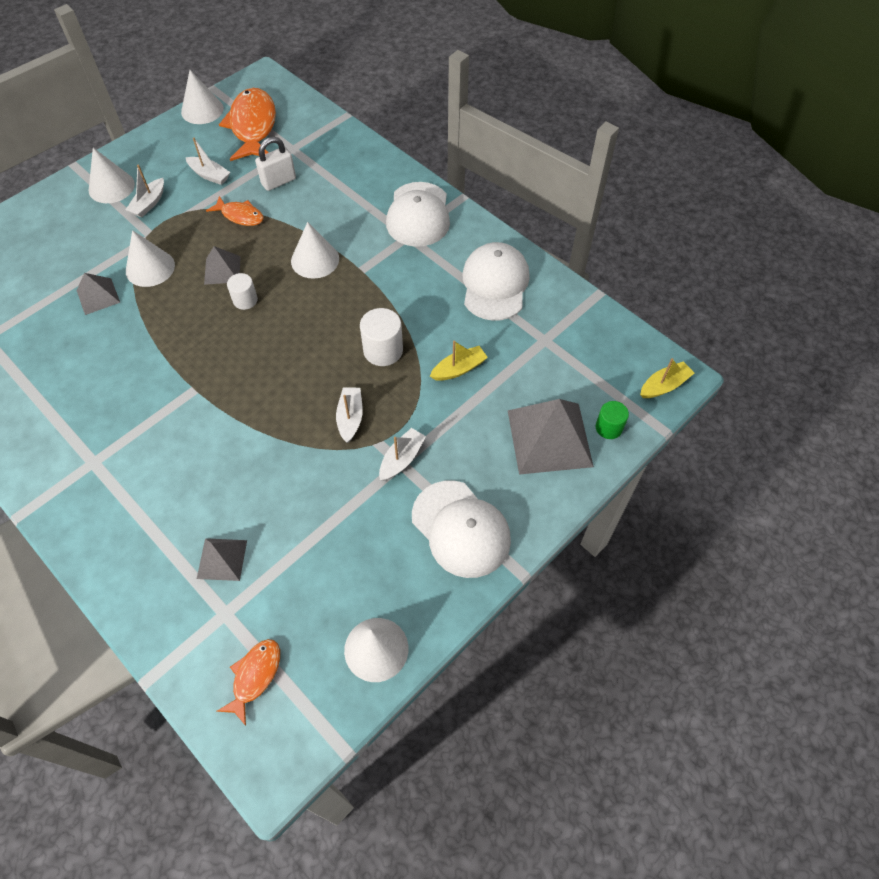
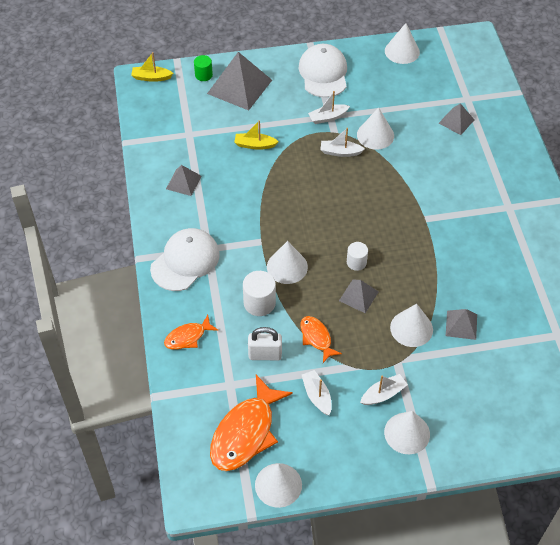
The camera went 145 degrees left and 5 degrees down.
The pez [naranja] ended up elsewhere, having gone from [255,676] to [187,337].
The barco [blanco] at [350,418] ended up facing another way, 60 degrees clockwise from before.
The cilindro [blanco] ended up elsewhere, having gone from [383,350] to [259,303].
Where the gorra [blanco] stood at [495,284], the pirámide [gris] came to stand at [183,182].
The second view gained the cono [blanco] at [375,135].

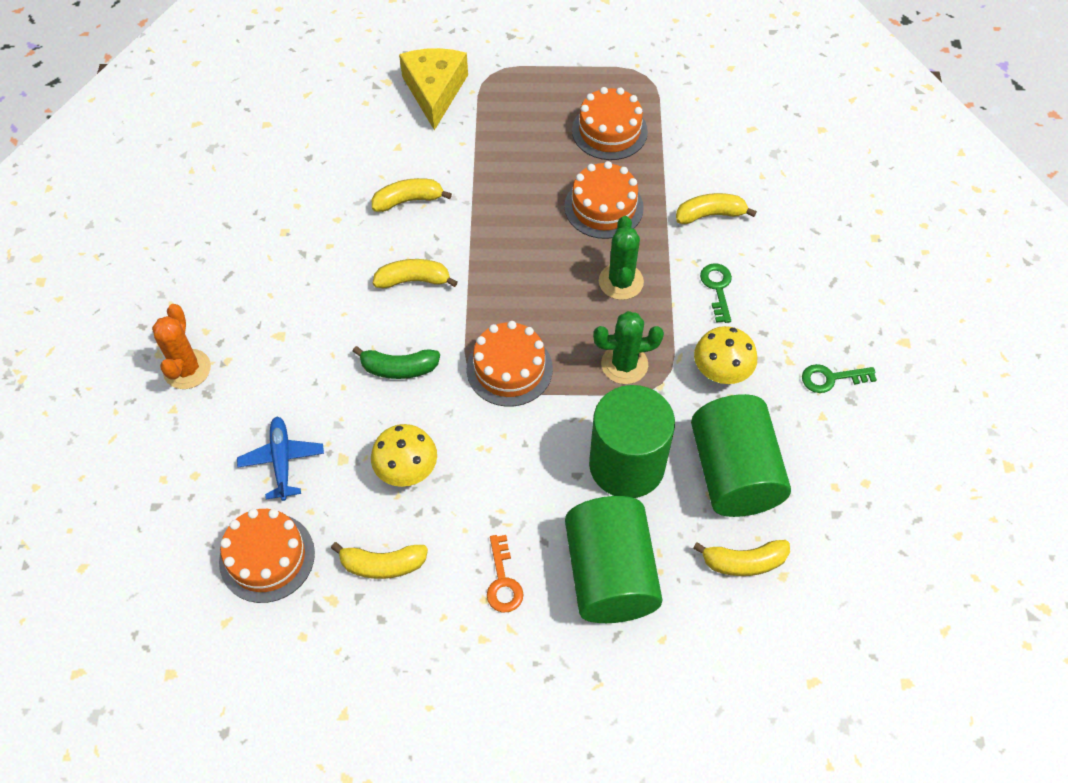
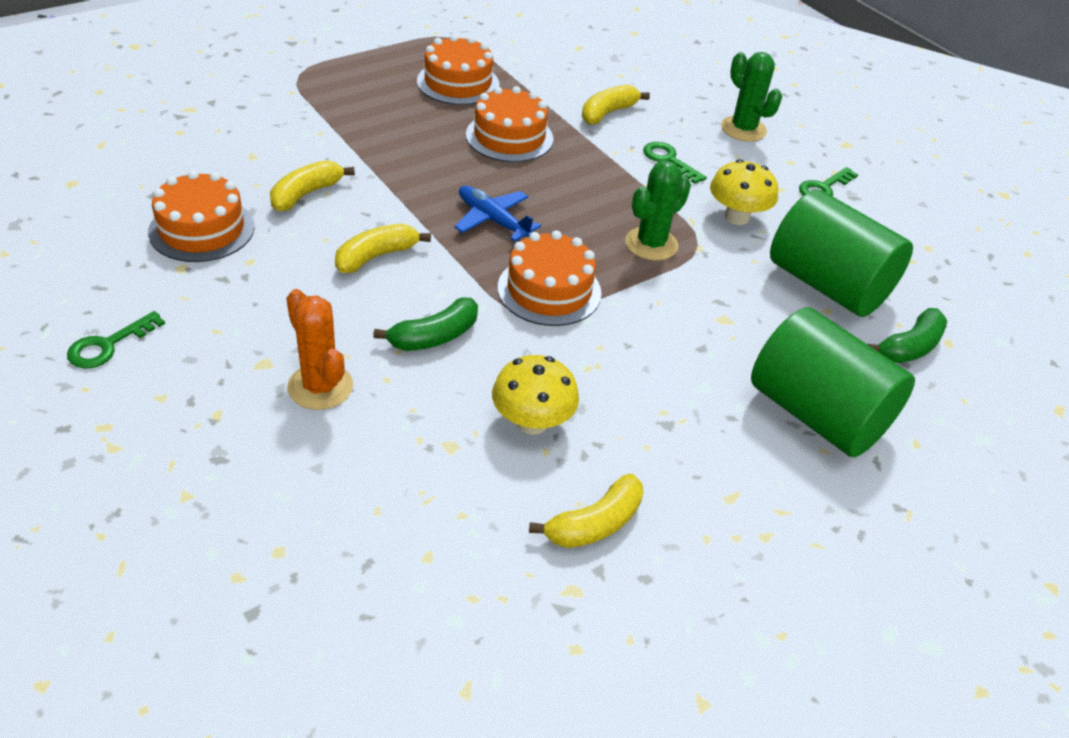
The camera went 40 degrees left and 15 degrees down.
The cactus [naranja] ended up elsewhere, having gone from [187,369] to [320,387].
The tarta [naranja] ended up elsewhere, having gone from [267,557] to [201,229].
The avión [azul] ended up elsewhere, having gone from [282,461] to [493,220].
The second view lost the queso [amarillo] at [435,91].
The second view lost the llave [naranja] at [503,581].
The second view lost the cilindro [verde] at [627,465].
The cactus [verde] ended up elsewhere, having gone from [621,282] to [743,129].
What was the plátano [amarillo] at [744,562] turned into the plátano [verde] at [909,347].
The second view gained the llave [verde] at [108,345].

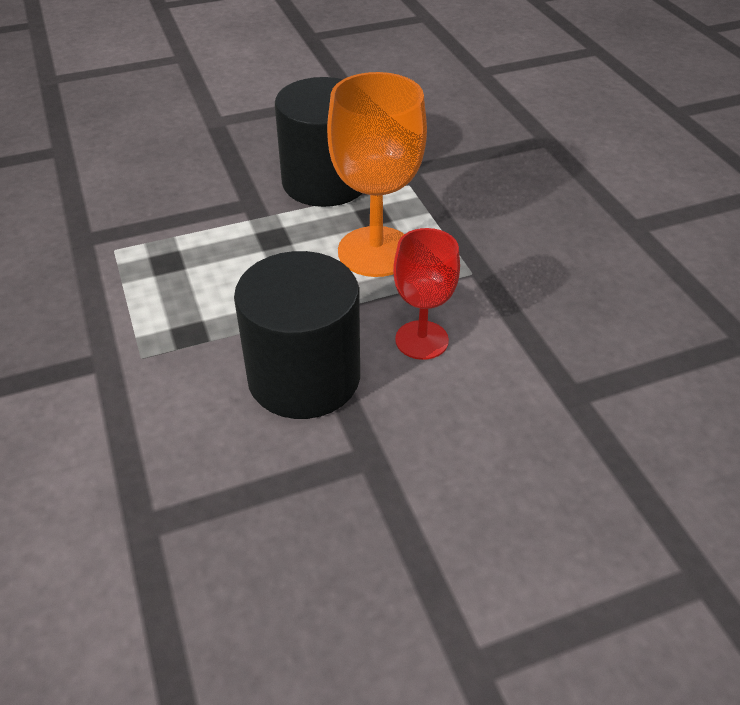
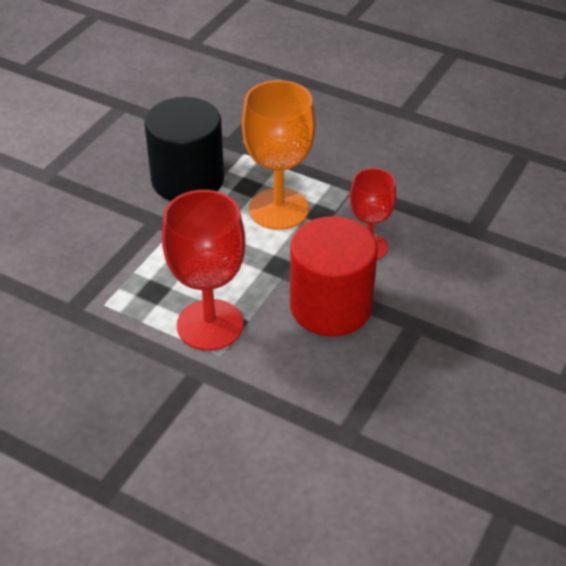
The camera went 40 degrees left and 0 degrees up.
What was the cilindro [negro] at [304,377] turned into the cilindro [rojo] at [331,306].
The second view gained the copa [rojo] at [210,325].

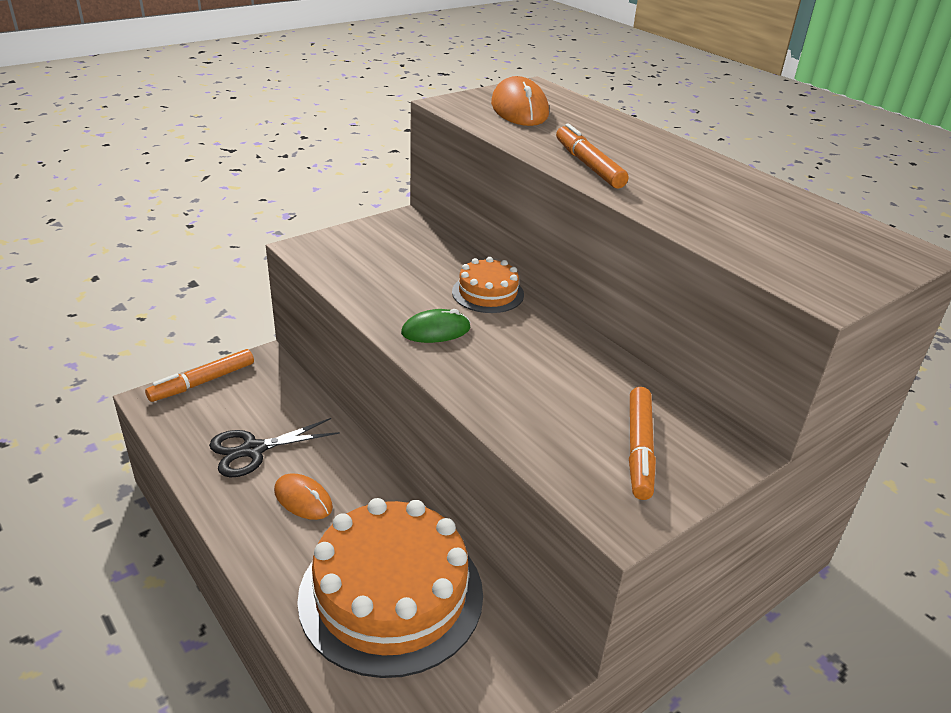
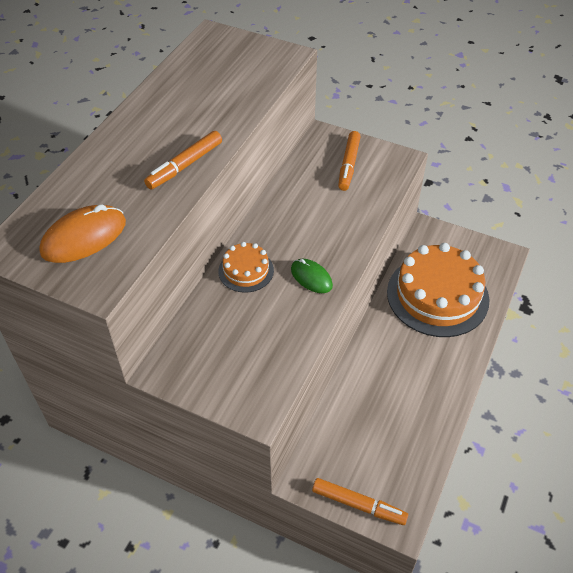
The camera went 115 degrees left and 15 degrees up.
The second view lost the tijeras [negro] at [253,450].
The second view lost the ratón [naranja] at [303,499].
The rotulador [naranja] at [639,448] ended up facing another way, 120 degrees clockwise from before.

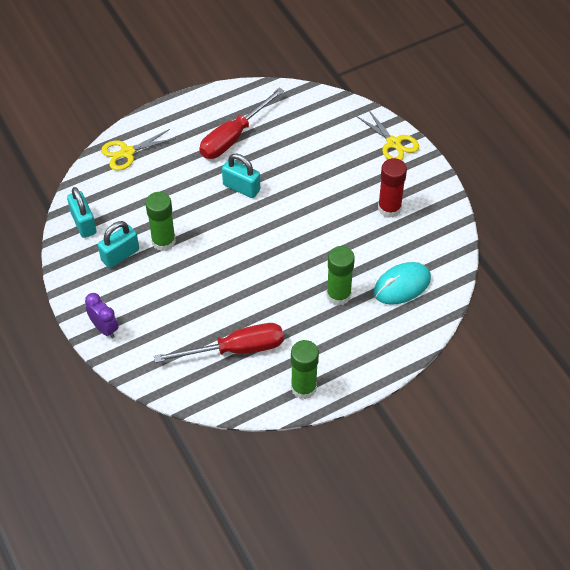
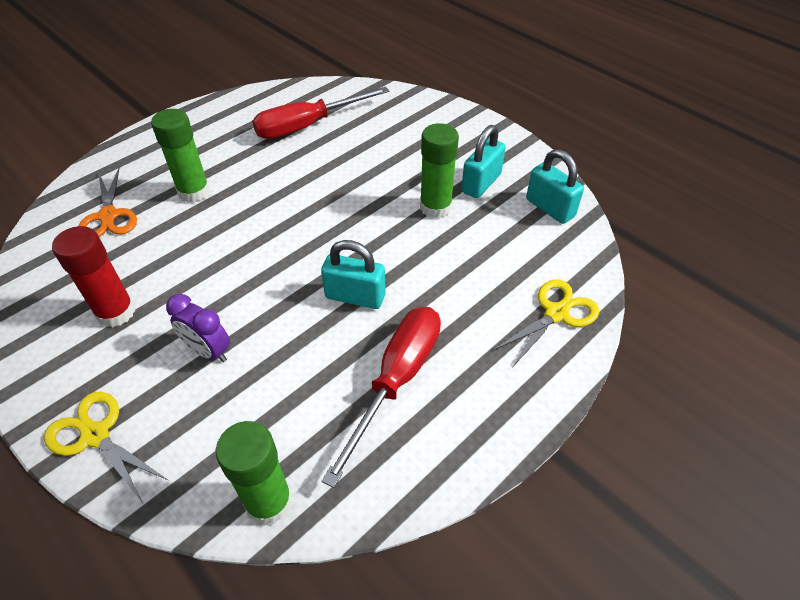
The camera went 165 degrees right and 5 degrees down.
The despertador [morado] ended up elsewhere, having gone from [104,328] to [208,351].
The barra de pegamento [verde] ended up elsewhere, having gone from [303,387] to [269,502].
Where the ratón [turquesa] stood at [402,285], the tijeras [naranja] came to stand at [108,216].

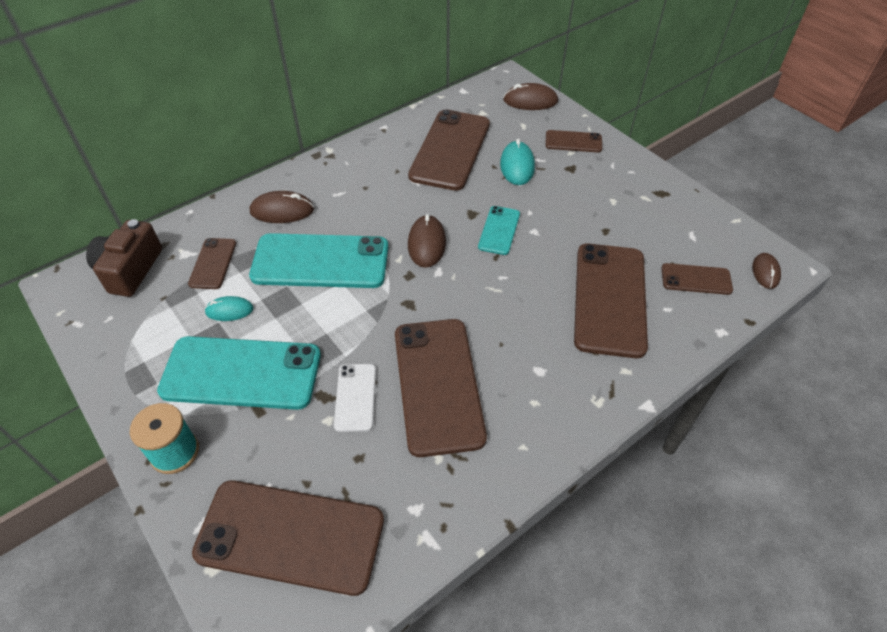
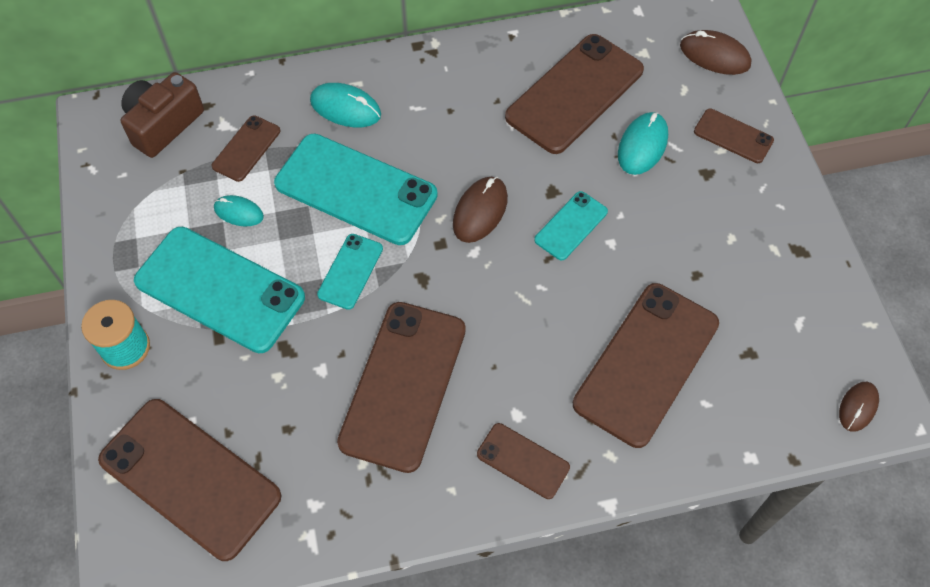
The camera went 25 degrees right and 10 degrees up.
What was the ratón [marrón] at [282,211] turned into the ratón [turquesa] at [345,108].
The second view lost the móvil [blanco] at [355,397].
The móvil [marrón] ended up elsewhere, having gone from [696,279] to [523,461].
The second view gained the móvil [turquesa] at [350,271].

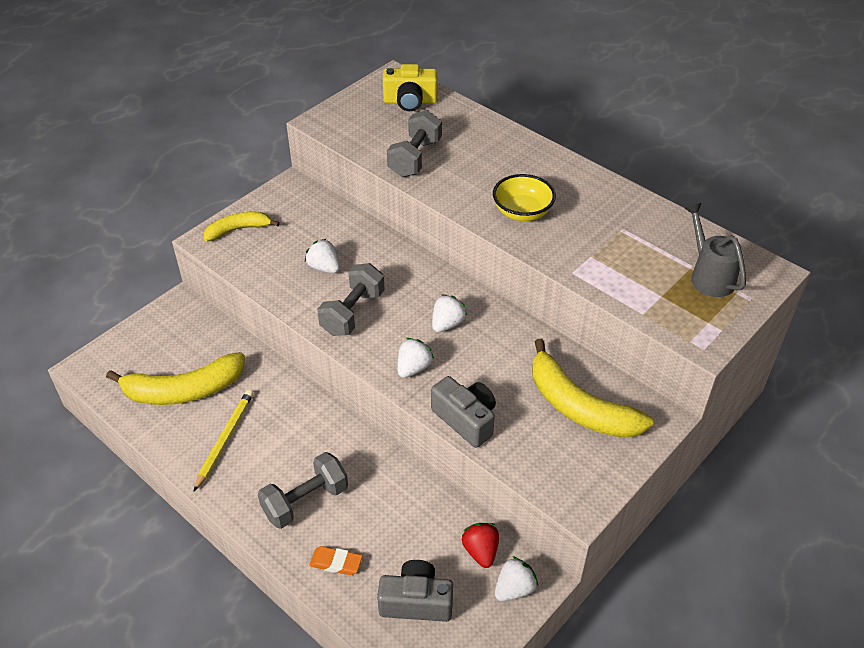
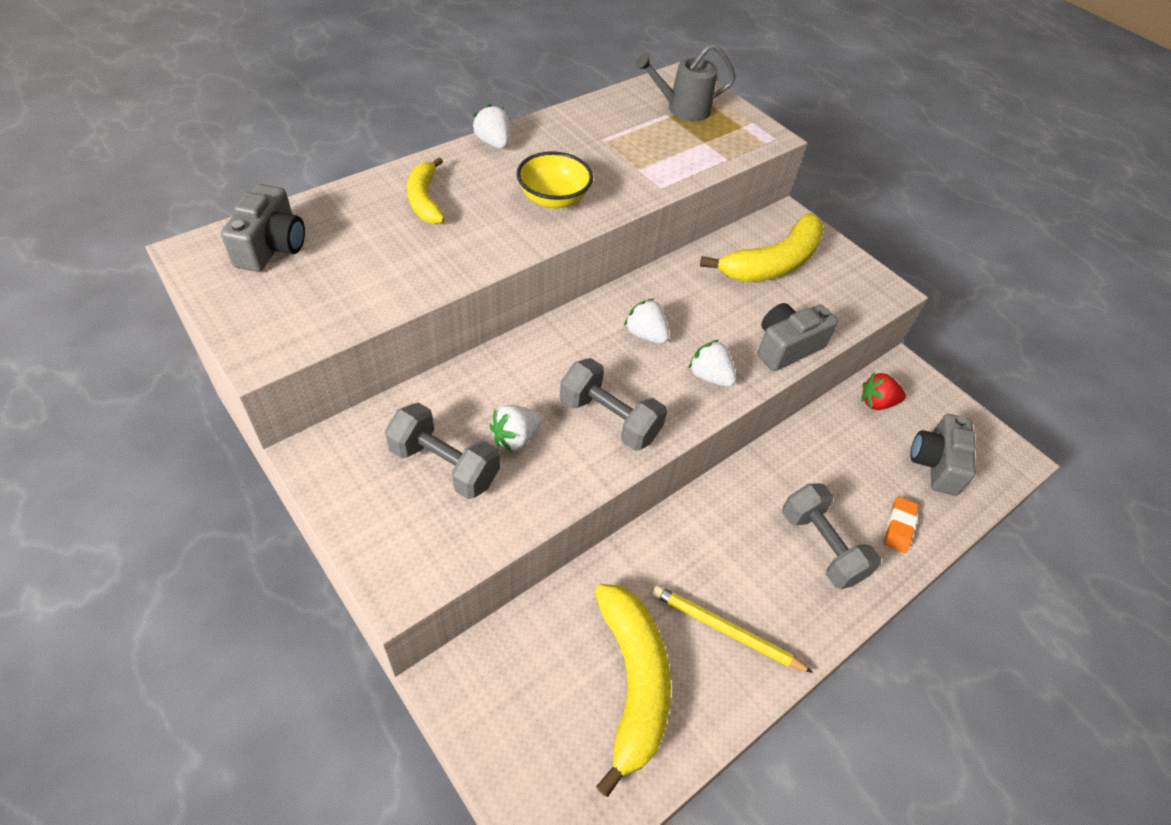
The camera went 85 degrees left and 5 degrees up.
The plátano [amarillo] ended up elsewhere, having gone from [238,230] to [425,199].
What was the cámara [amarillo] at [410,101] turned into the cámara [gris] at [272,247].
The mancuerna [gris] ended up elsewhere, having gone from [415,158] to [444,465].
The fresa [blanco] ended up elsewhere, having gone from [514,589] to [493,143].

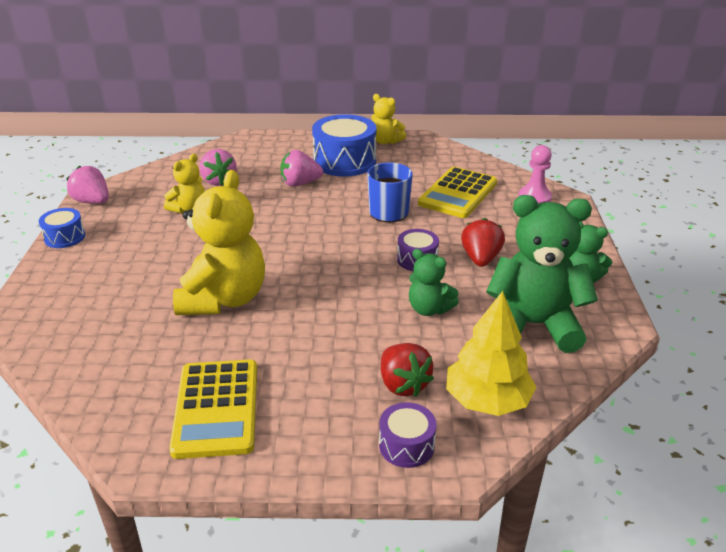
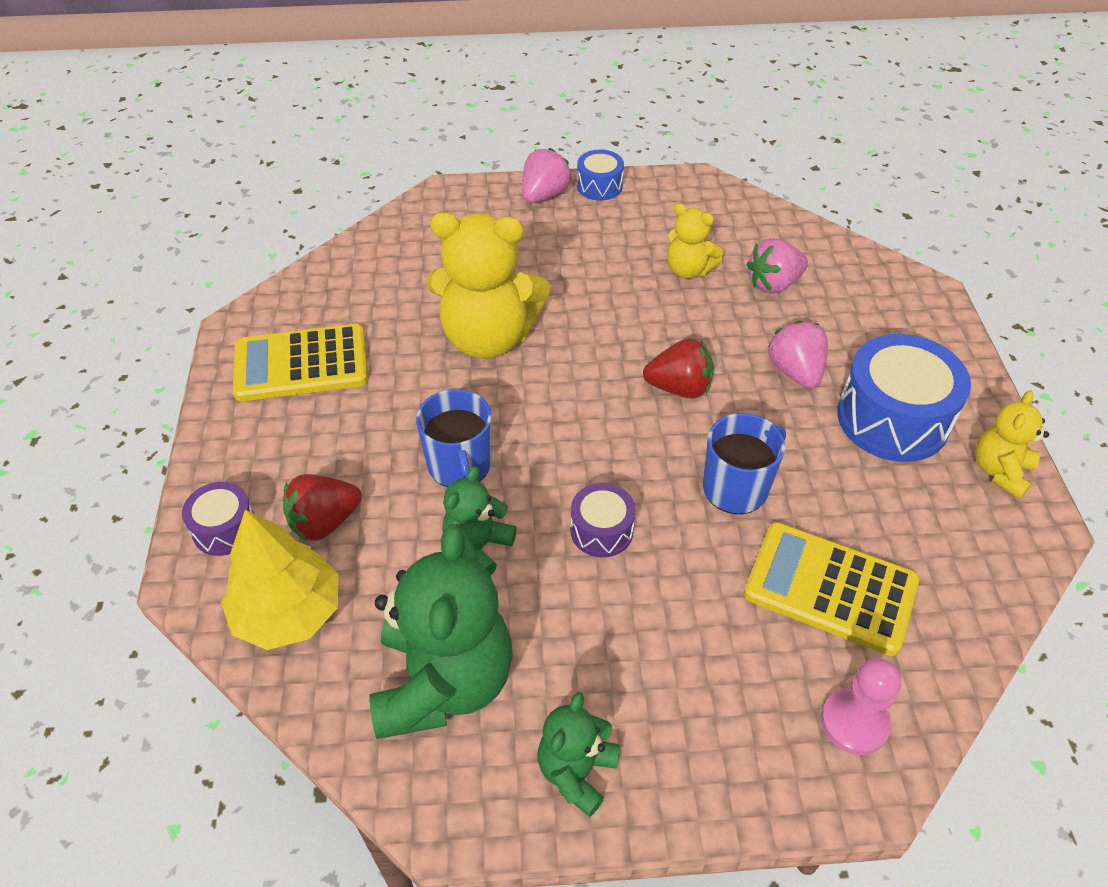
The camera went 85 degrees right and 15 degrees up.
The fresa [rosa] ended up elsewhere, having gone from [92,202] to [544,195].
The fresa [rojo] ended up elsewhere, having gone from [480,259] to [679,388].
The second view gained the taza [azul] at [459,466].

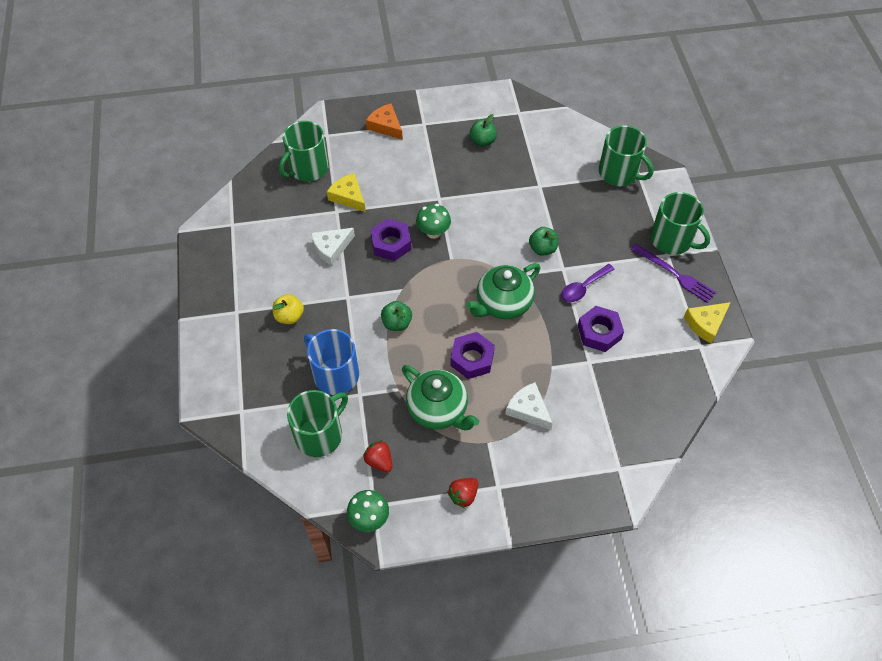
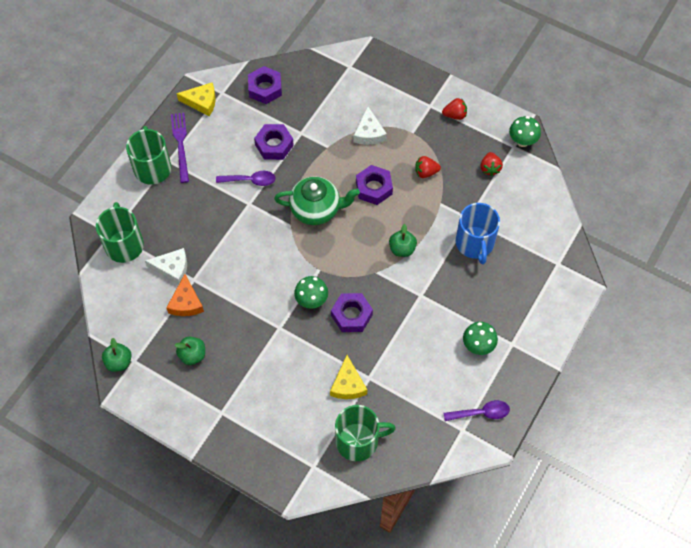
The camera went 140 degrees left and 5 degrees up.
The second view lost the manzana [amarillo] at [289,316].
The second view lost the taza [verde] at [320,435].
The queso [blanco] ended up elsewhere, having gone from [331,248] to [172,268].
The queso [naranja] ended up elsewhere, having gone from [385,126] to [186,302].
Where the tetera [verde] stood at [438,410], the fresa [rojo] came to stand at [426,172].
The manzana [verde] ended up elsewhere, having gone from [542,249] to [119,362].
The second view gained the tuerca [morado] at [265,88].
The second view gained the cuchara [morado] at [481,413].
The second view gained the seta [verde] at [478,346].

